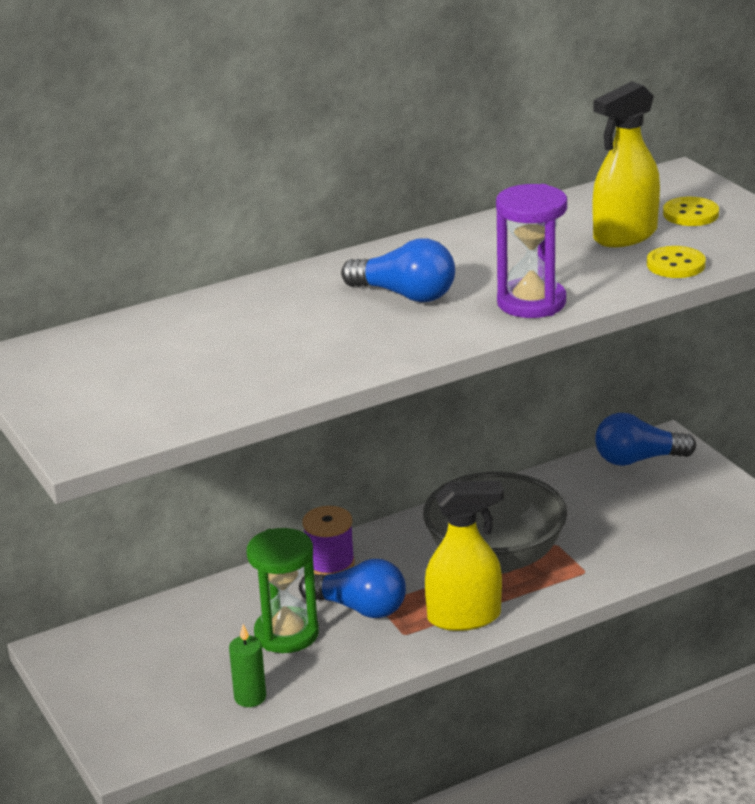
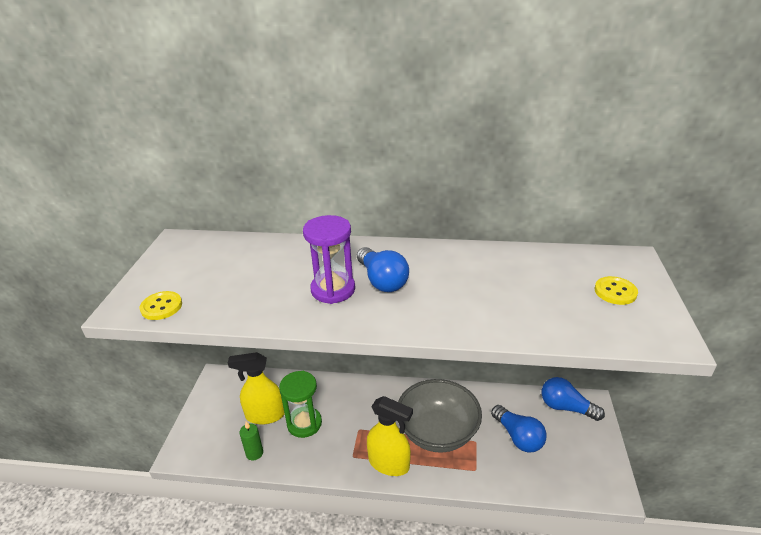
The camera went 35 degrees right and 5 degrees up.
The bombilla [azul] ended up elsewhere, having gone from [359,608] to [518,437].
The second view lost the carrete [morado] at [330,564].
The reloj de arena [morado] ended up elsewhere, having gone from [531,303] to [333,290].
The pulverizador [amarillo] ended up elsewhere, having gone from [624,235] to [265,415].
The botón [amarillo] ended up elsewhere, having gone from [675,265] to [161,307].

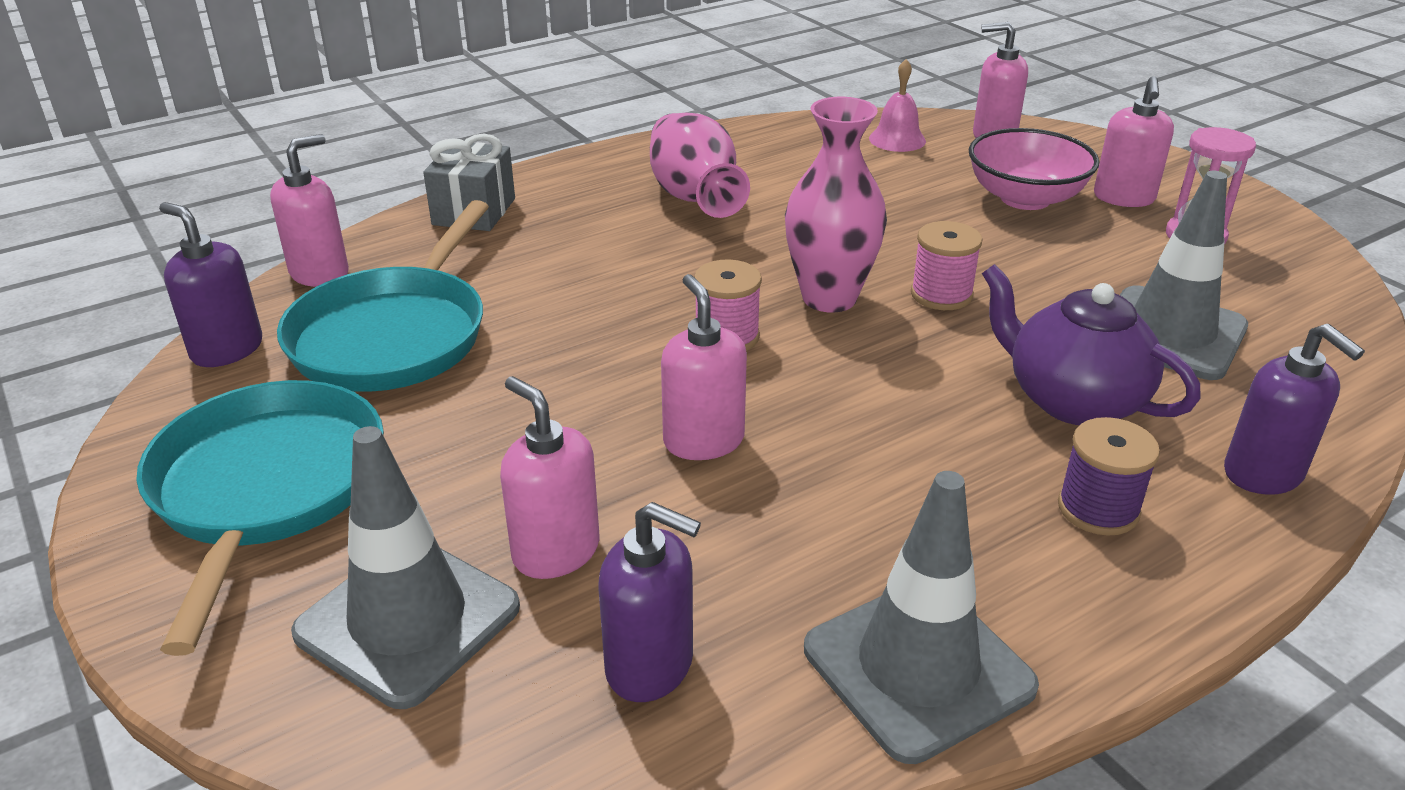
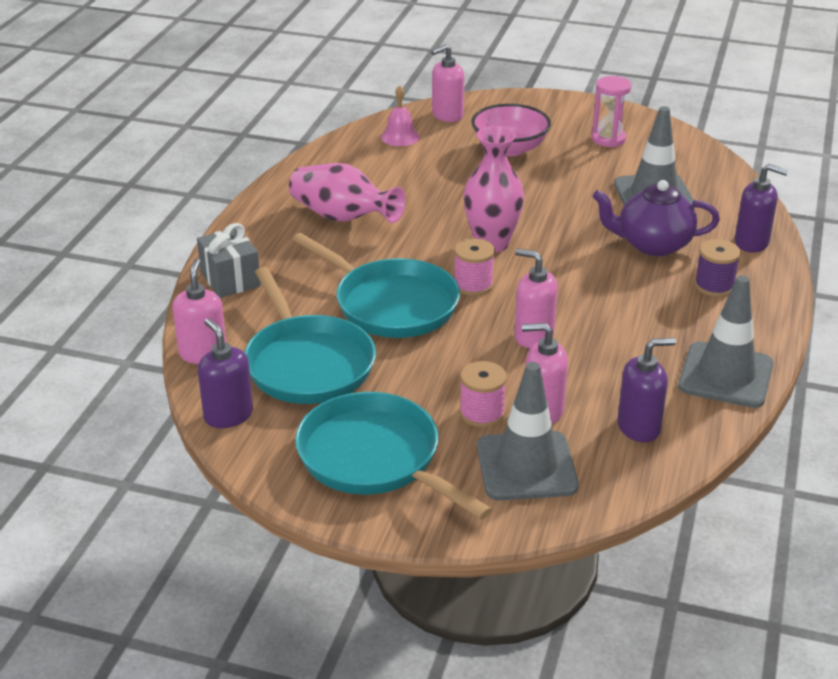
The camera went 40 degrees left and 0 degrees up.
The dispensador de jabón [morado] at [227,349] ended up facing another way, 60 degrees clockwise from before.
The carrete [rosa] ended up elsewhere, having gone from [941,294] to [482,413].
The second view lost the dispensador de jabón [rosa] at [1123,198].
The second view gained the sartén [turquesa] at [391,304].

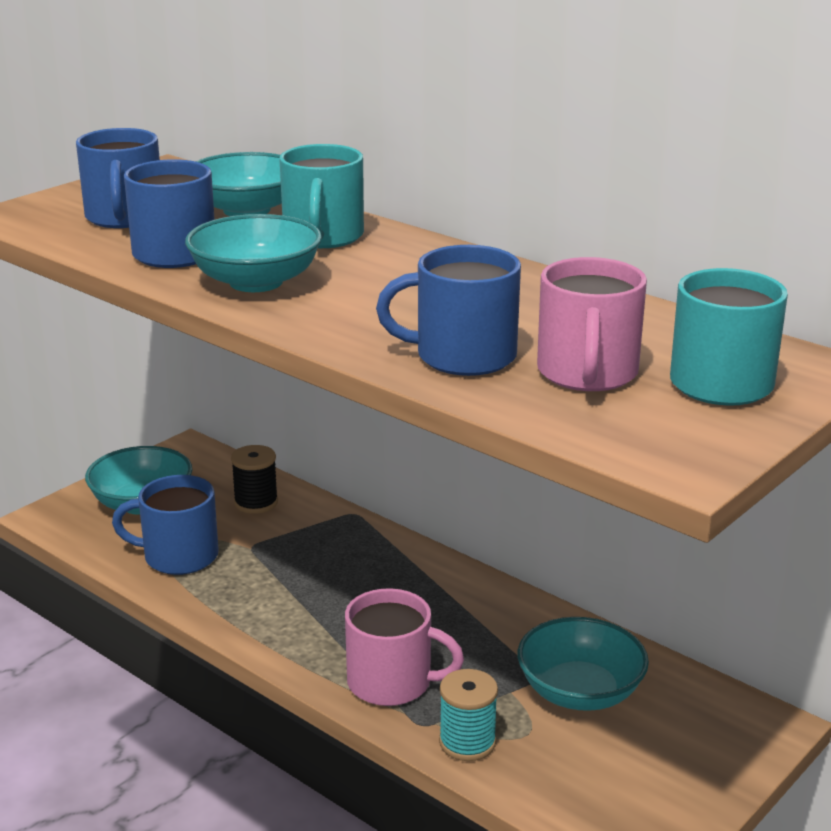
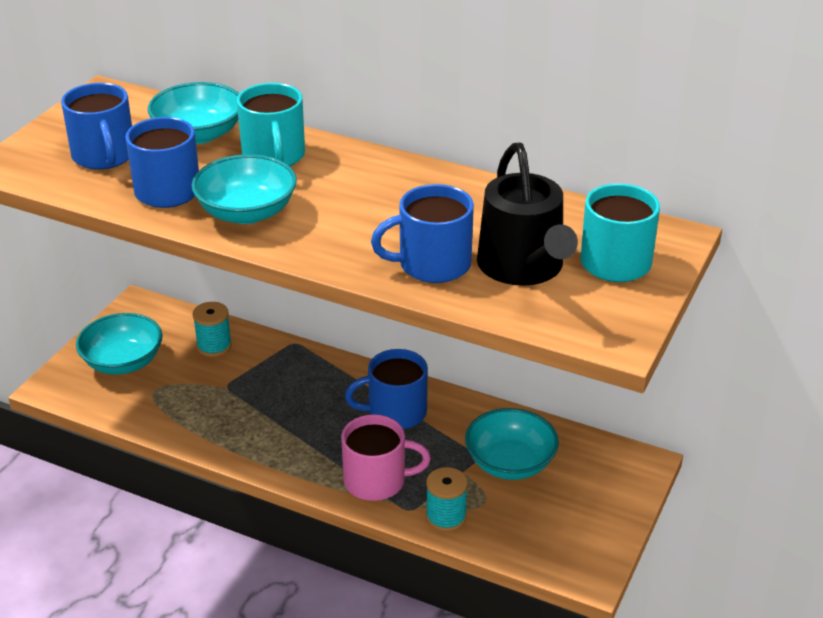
The camera went 15 degrees left and 10 degrees up.
The taza [azul] ended up elsewhere, having gone from [178,556] to [395,412].
What was the carrete [negro] at [256,502] turned into the carrete [turquesa] at [214,346].
Where the taza [rosa] stood at [587,373], the regadera [negro] came to stand at [524,267].

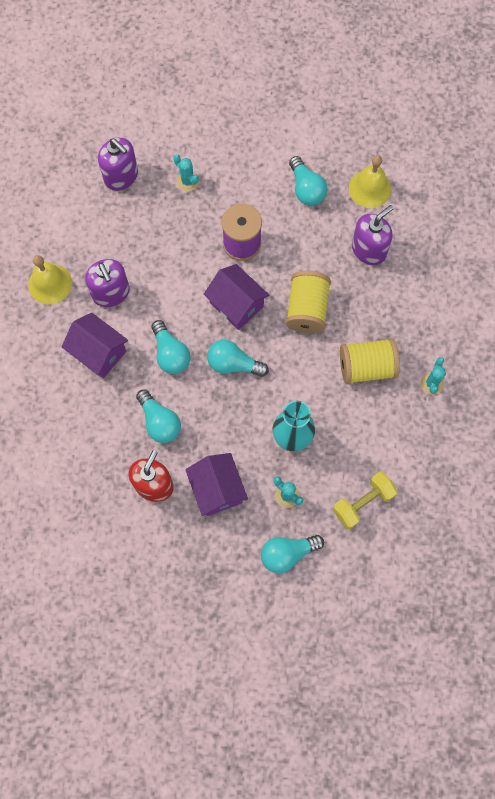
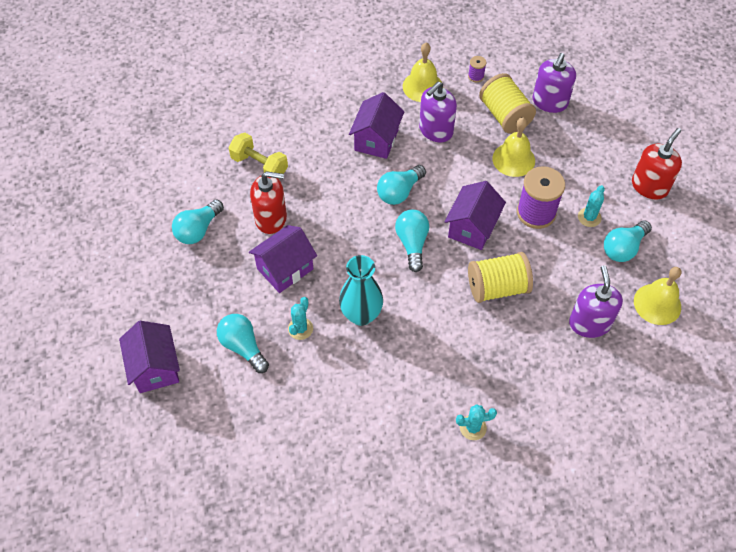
The camera went 70 degrees right and 15 degrees down.
The bombilla [turquesa] ended up elsewhere, having gone from [159,422] to [198,230].
The cactus [turquesa] ended up elsewhere, having gone from [187,181] to [589,217].
The mancuerna [amarillo] ended up elsewhere, having gone from [363,502] to [259,165].
The carrete [amarillo] ended up elsewhere, having gone from [366,367] to [504,115].
The dispensador de jabón [morado] at [369,250] ended up facing another way, 120 degrees counterclockwise from before.
The second view gained the casa [morado] at [155,367].
The second view gained the carrete [morado] at [476,76].
The second view gained the campana [amarillo] at [513,159].
The second view gained the dispensador de jabón [rojo] at [649,186].

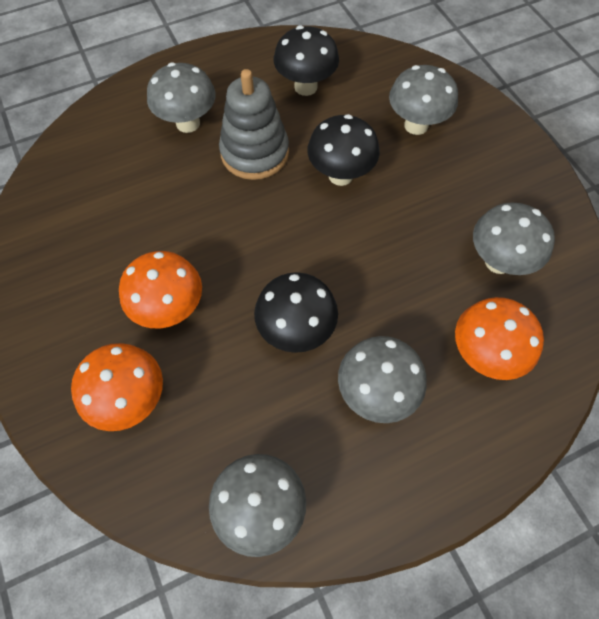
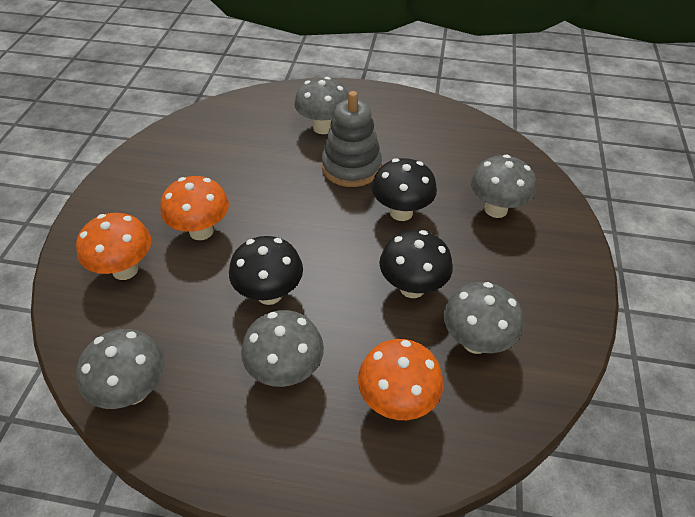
The camera went 35 degrees right and 15 degrees down.
The seta [negro] ended up elsewhere, having gone from [305,87] to [412,287].

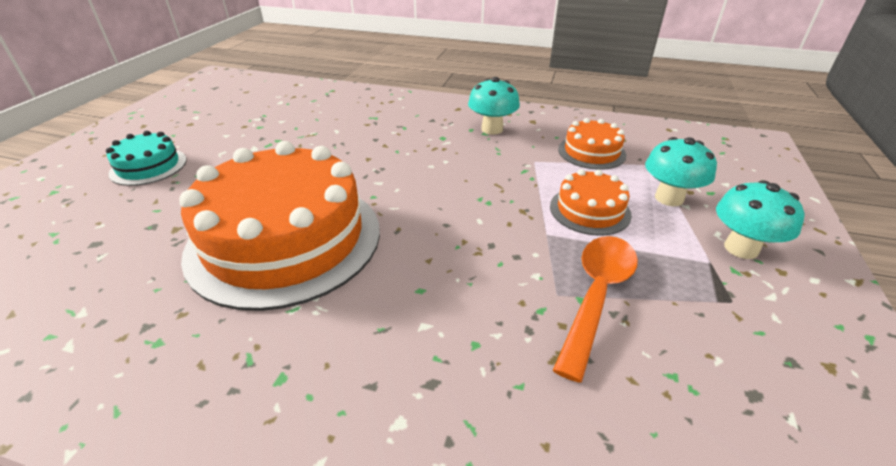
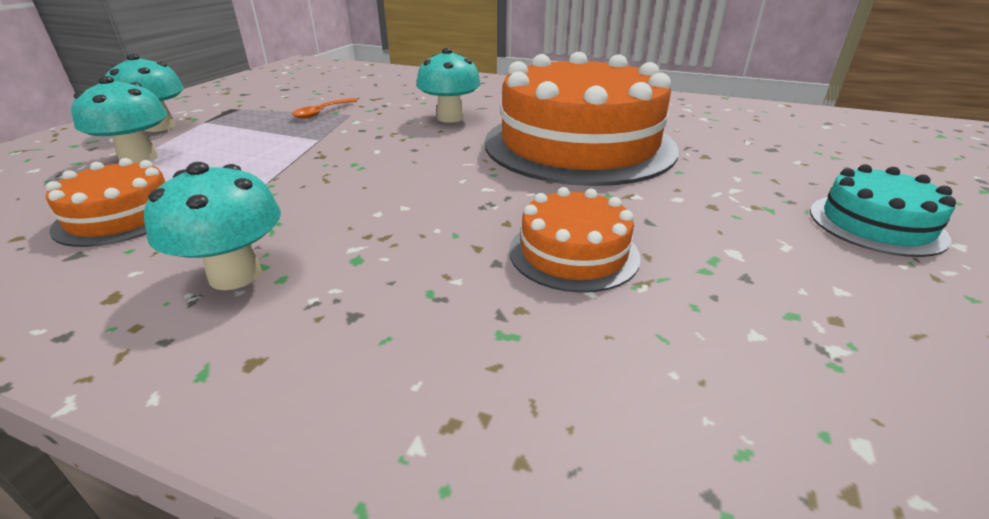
The camera went 175 degrees left and 5 degrees down.
The tarta [naranja] ended up elsewhere, having gone from [589,210] to [573,253].
The size of the cuchara [naranja] at [596,295] changed by a factor of 0.54.
The second view gained the seta [turquesa] at [450,118].

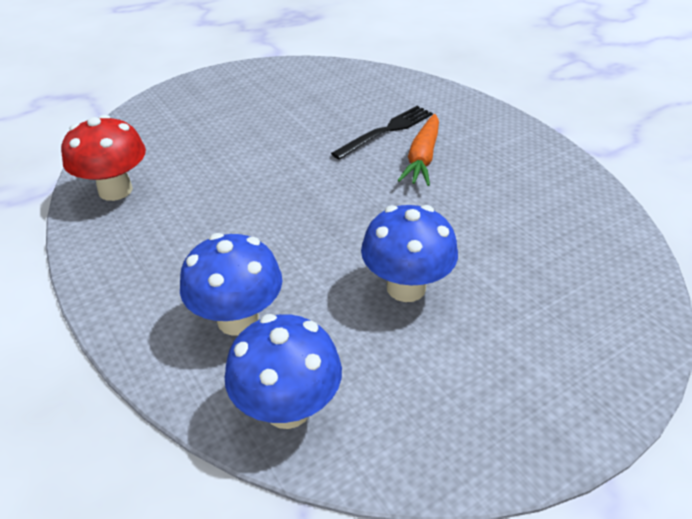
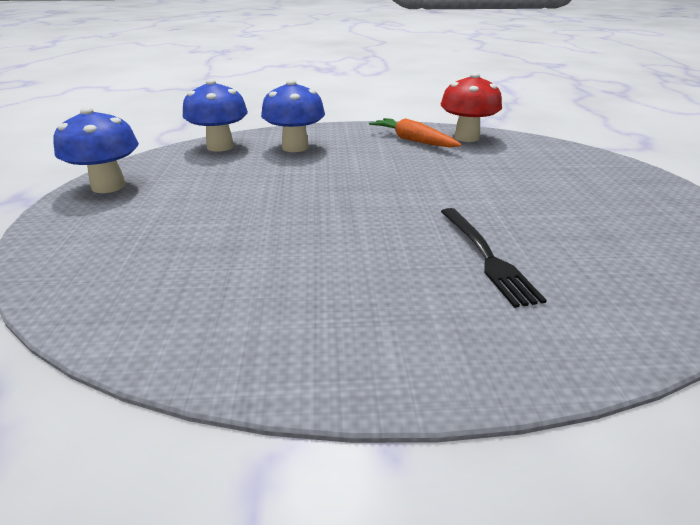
The camera went 120 degrees right and 10 degrees down.
The seta [azul] ended up elsewhere, having gone from [406,287] to [108,186].
The zanahoria [naranja] ended up elsewhere, having gone from [422,158] to [413,140].

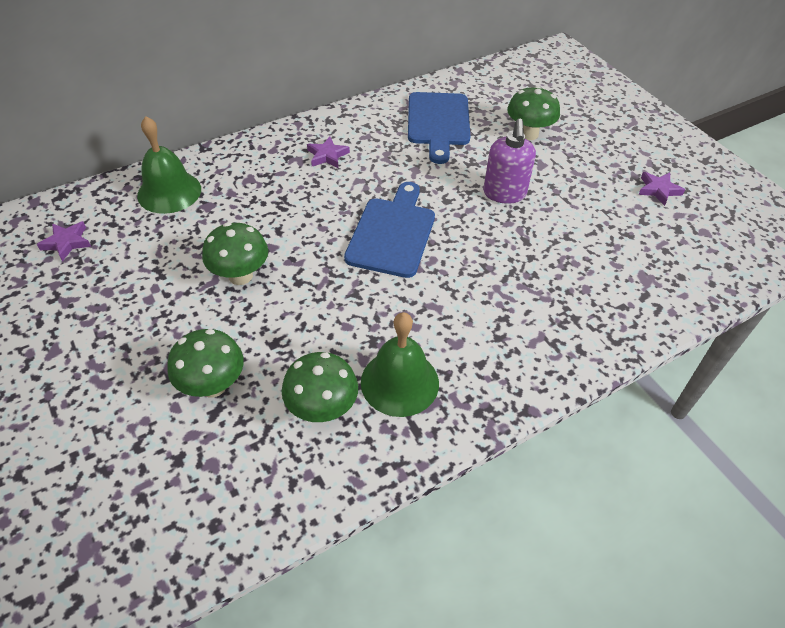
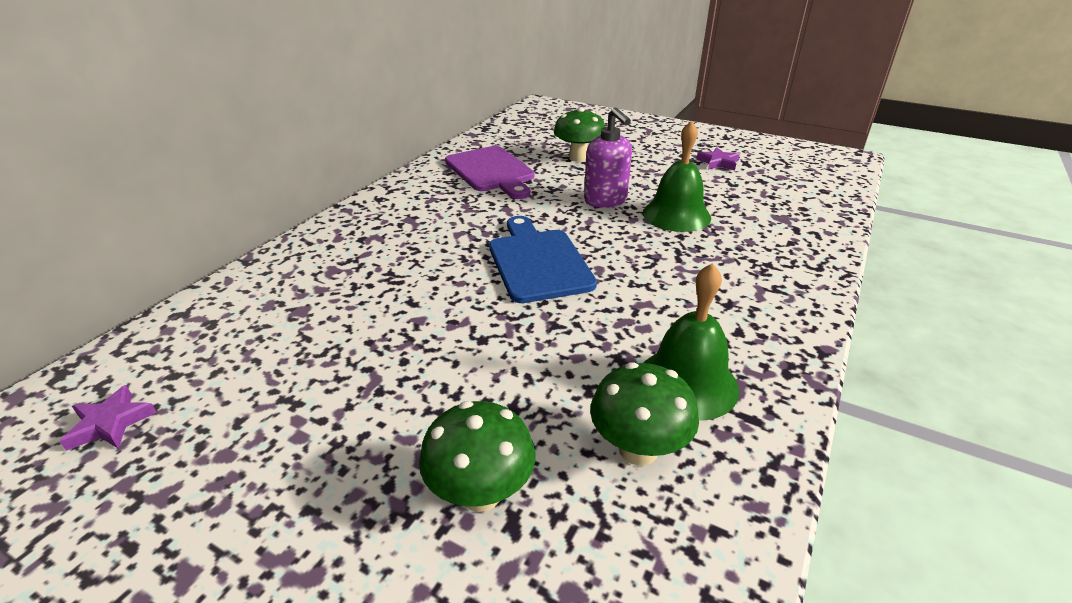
The camera went 30 degrees left and 15 degrees down.
The campana [verde] ended up elsewhere, having gone from [169,192] to [676,215].
The second view lost the seta [verde] at [240,276].
The second view lost the estrella [morado] at [327,155].
What was the tabla de cortar [azul] at [438,122] turned into the tabla de cortar [morado] at [491,171].

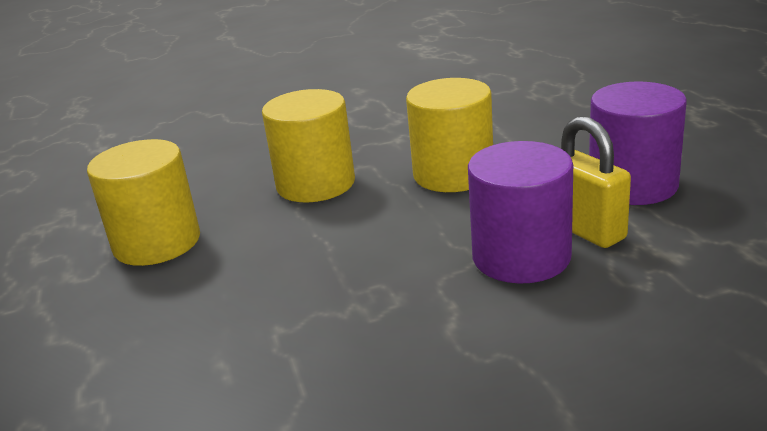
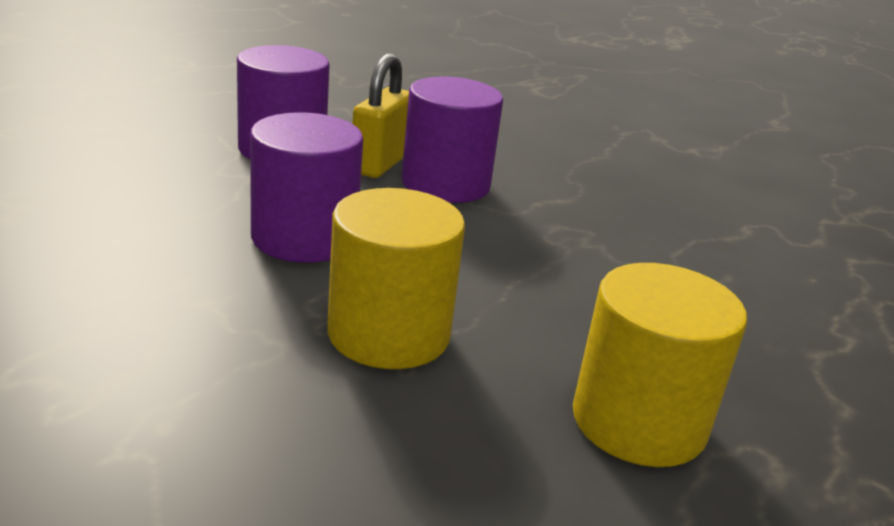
The camera went 130 degrees left and 0 degrees up.
What was the cilindro [amarillo] at [453,174] turned into the cilindro [morado] at [304,238].

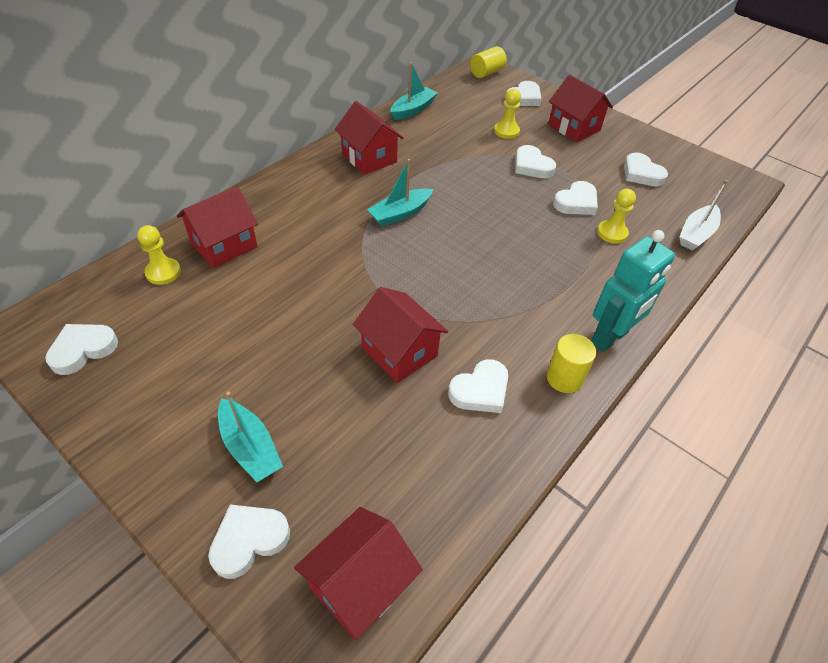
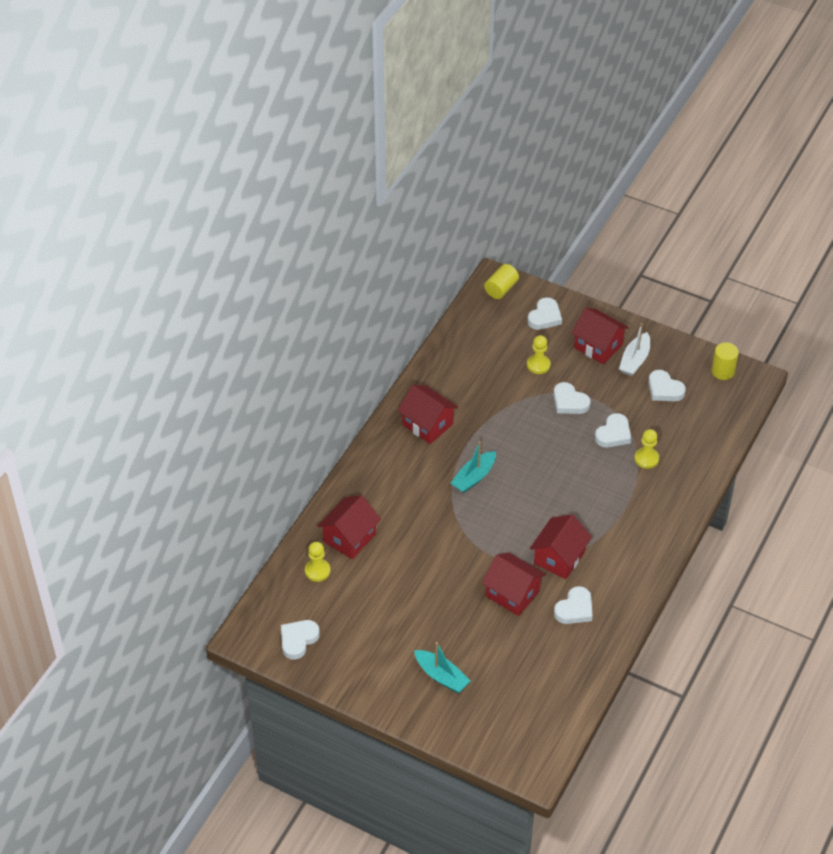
The camera went 10 degrees left and 0 degrees up.
The second view lost the corazón [blanco] at [249,540].
The casa [rojo] ended up elsewhere, having gone from [359,584] to [559,558].
The second view lost the barco [turquesa] at [413,109].
The cilindro [amarillo] ended up elsewhere, having gone from [564,378] to [723,371].
The second view lost the robot [turquesa] at [610,338].
The barco [blanco] ended up elsewhere, having gone from [696,234] to [634,360].

